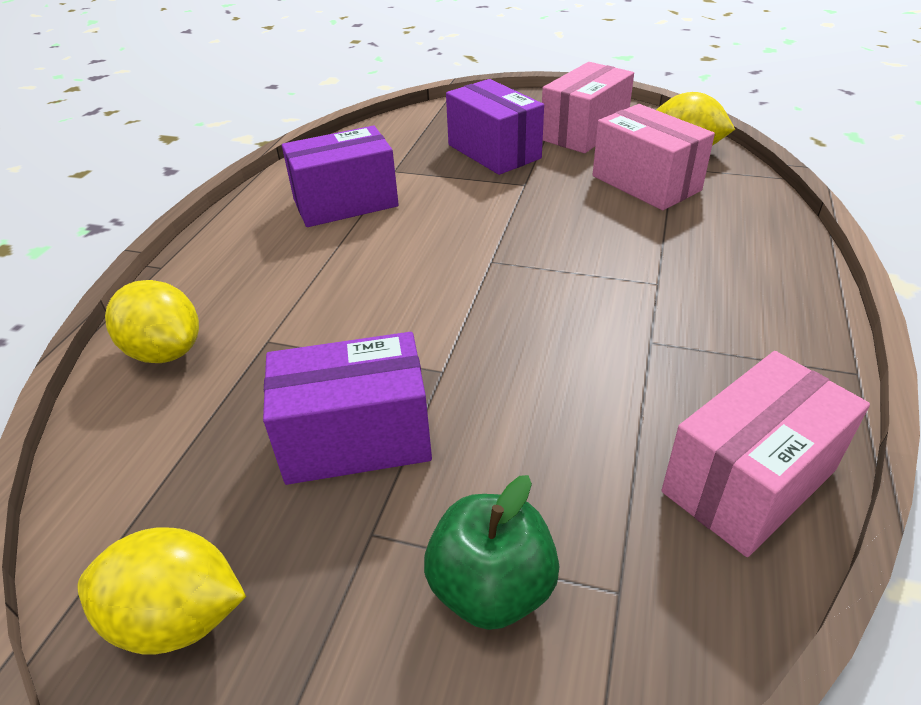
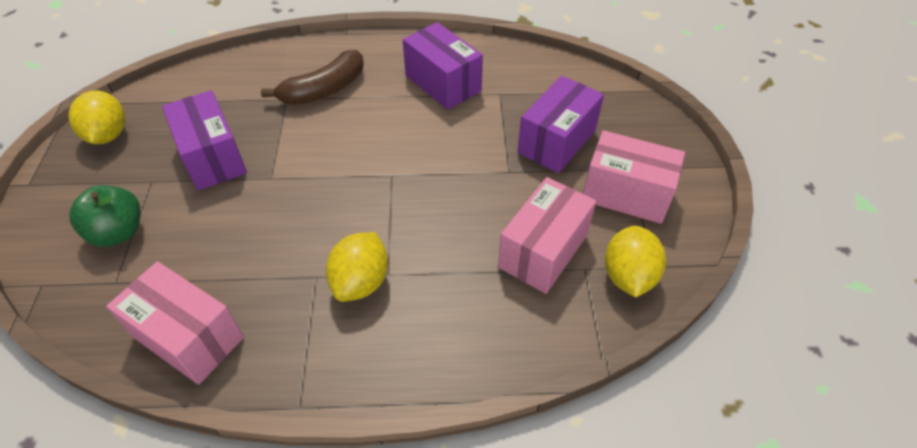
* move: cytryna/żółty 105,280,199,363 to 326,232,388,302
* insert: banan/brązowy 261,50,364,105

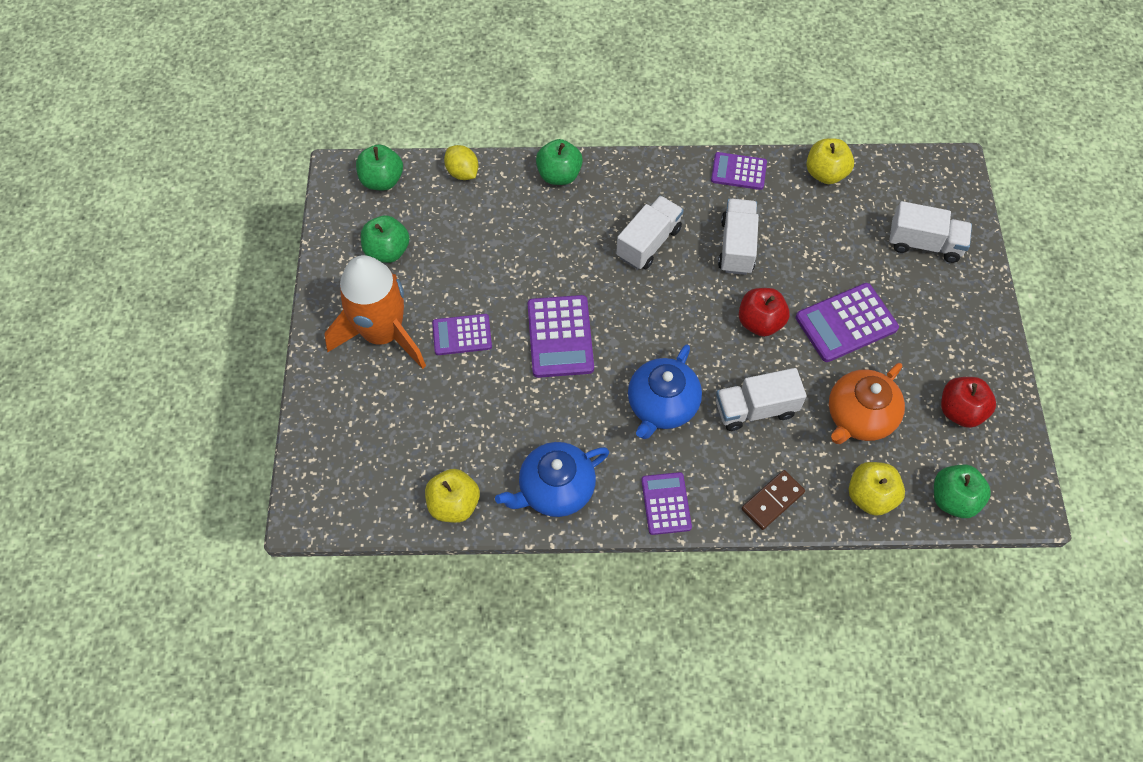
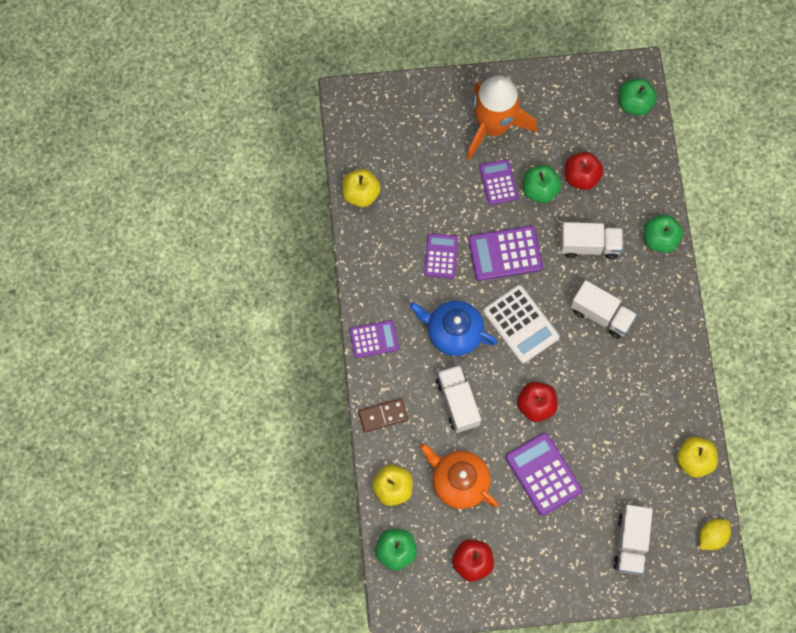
* move: jabłko/zielony 361,215,410,263 to 523,165,562,203
* move: cytryna/żółty 444,145,478,180 to 699,519,731,550
* delete: imbryk/niebieski 495,442,609,517
* move: kalkulator/fioletowy 711,152,767,190 to 424,233,458,278
* move: ciężarówka/biały 718,199,759,275 to 560,222,623,259
* rotate: kostka domina/brązowy 741,470,805,530 = 358,398,408,432 60 degrees counterclockwise
* insert: kalkulator/biały 483,285,560,364
* insert: jabłko/czerwony 565,152,603,190

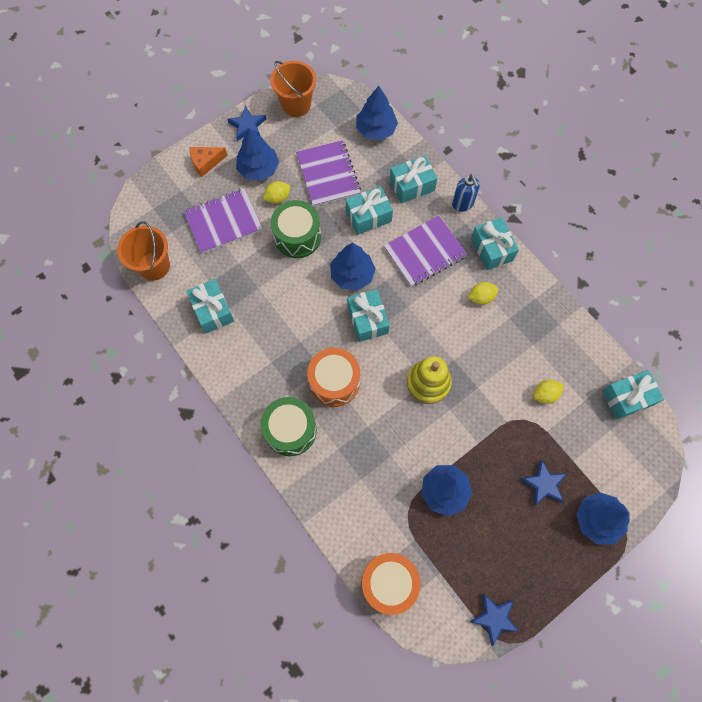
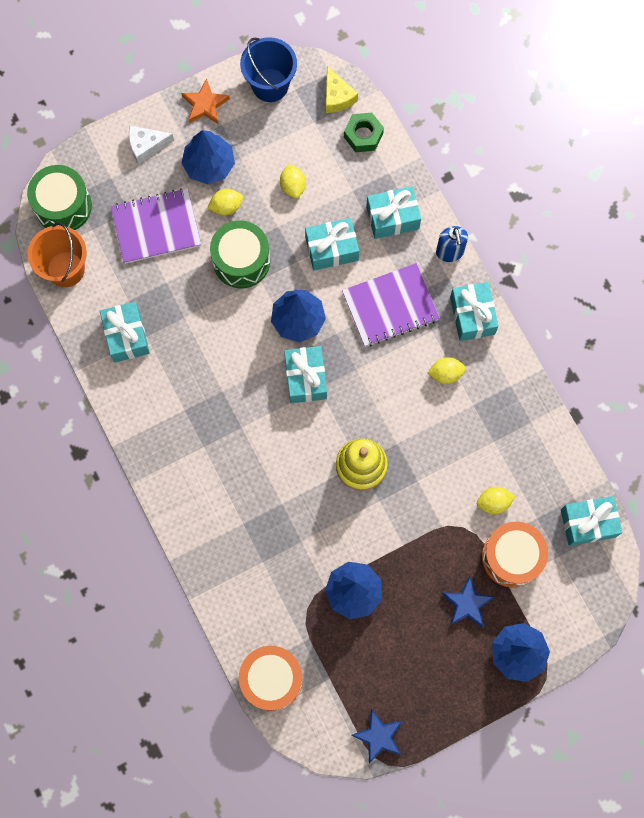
* recolor: ser/pomarańczowy 190,147,228,177 to ser/biały 129,126,174,164
* recolor: gwiazda/niebieski 227,106,266,141 to gwiazda/pomarańczowy 181,78,230,124
* move: bęben/zielony 261,397,317,456 to 27,165,92,230
* recolor: wiadro/pomarańczowy 271,61,316,117 to wiadro/niebieski 240,37,297,102
* replace: zeszyt/fioletowy 296,140,361,207 to cytryna/żółty 280,164,306,199
* move: bęben/pomarańczowy 307,348,360,407 to 482,522,548,588
* replace: drzewko/niebieski 356,86,398,141 to nakrętka/zielony 344,113,384,152
* insert: ser/żółty 326,66,358,113

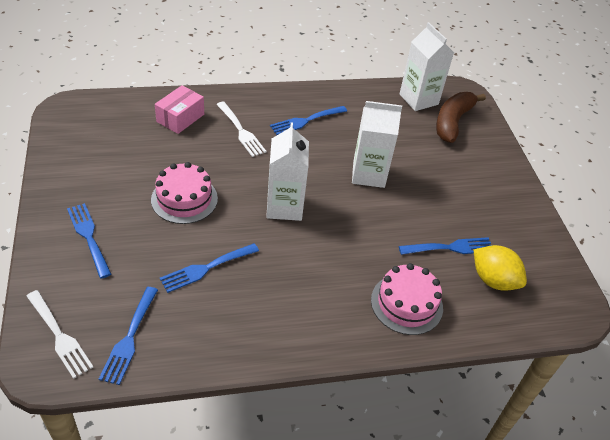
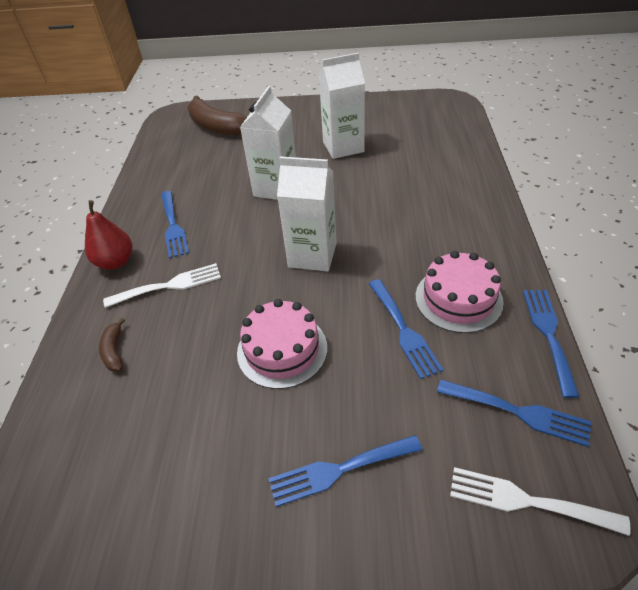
* rotate: widelec/biały 26,290,93,379 = 450,467,631,536 135 degrees counterclockwise
* replace: pudełko/różowy 155,85,204,134 to banan/brązowy 99,317,125,372
* move: tort/różowy 371,263,443,335 to 415,251,504,333
* move: widelec/niebieski 399,237,492,255 to 523,290,579,398
* move: karton mleka/biały 400,22,454,111 to 319,53,365,159
* delete: cytryna/żółty 473,245,527,291
* insert: gruszka/czerwony 85,200,132,270

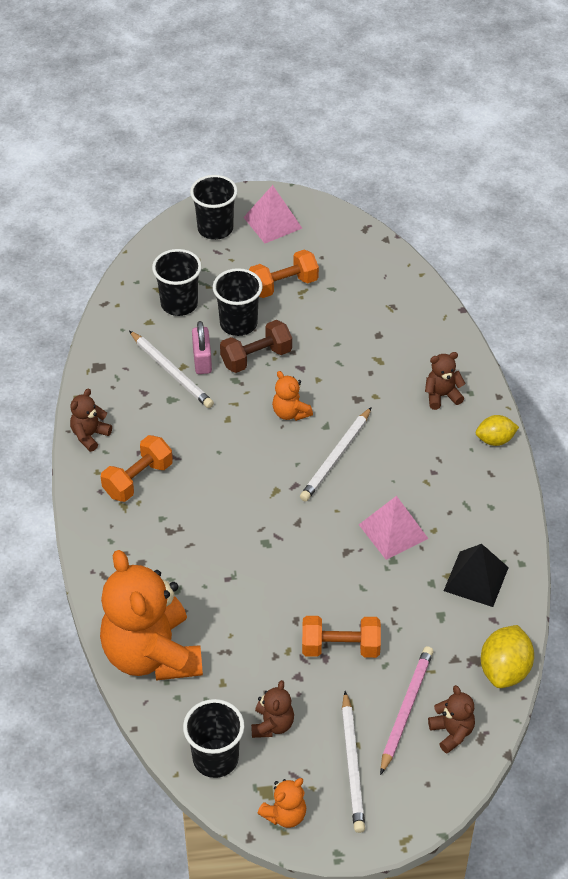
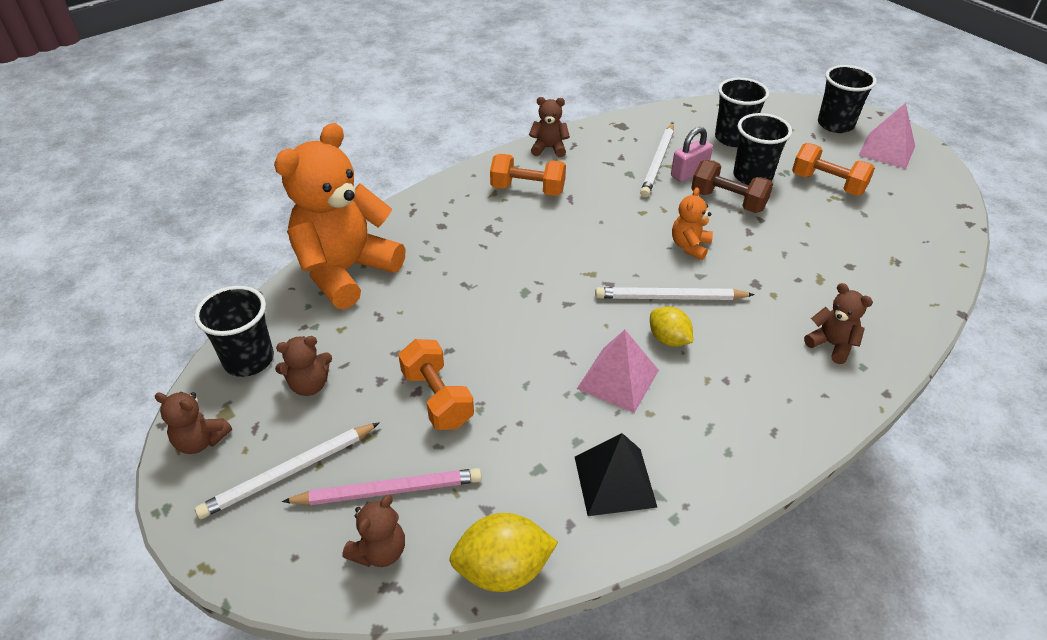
* recolor: miś/pomarańczowy 258,778,306,828 to miś/brązowy 155,392,232,454
* move: cytryna/żółty 476,415,519,446 to 650,306,693,347

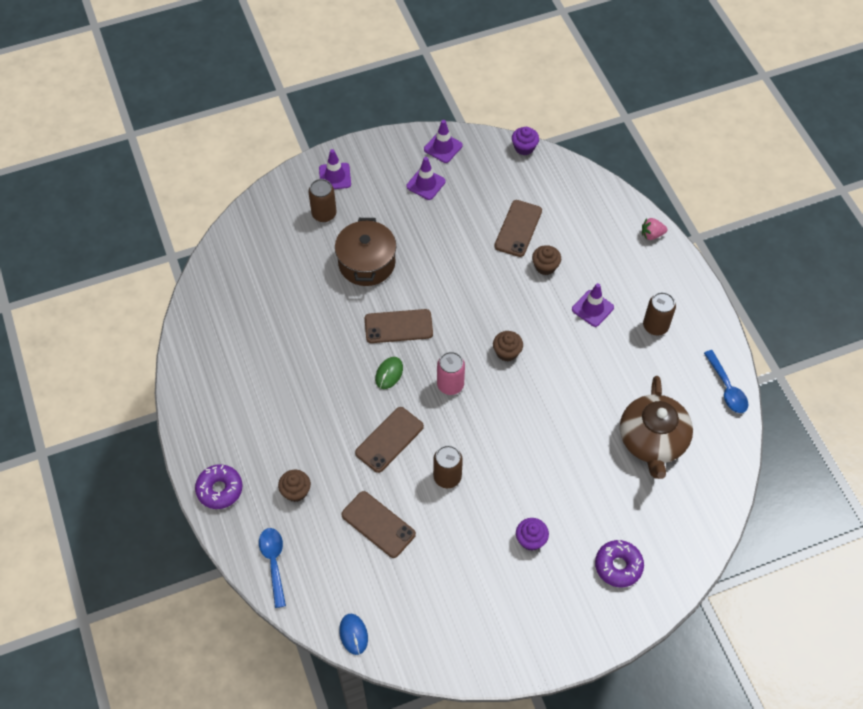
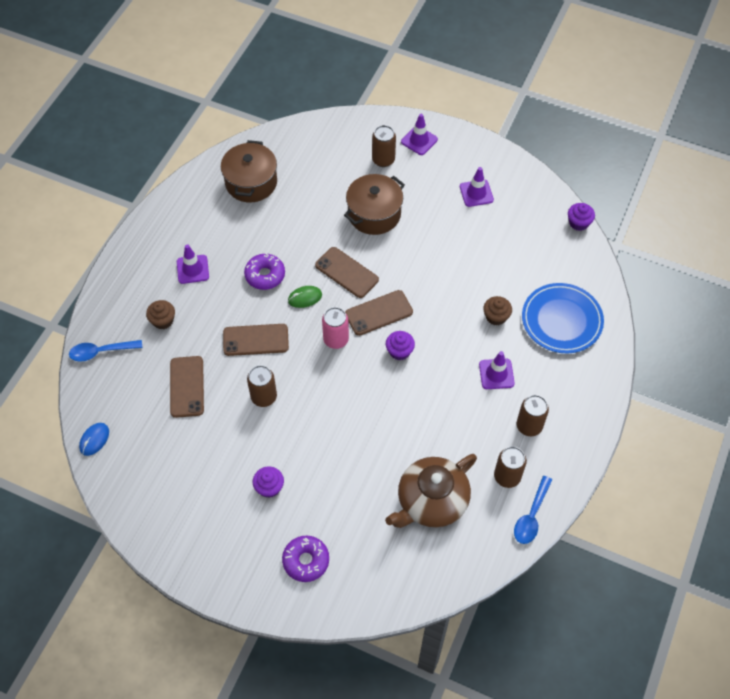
* move: donut/fioletowy 195,464,242,509 to 244,253,285,290
* rotate: łyżka/niebieski 259,528,286,608 = 69,340,143,362 135 degrees counterclockwise
* move: pachołek/fioletowy 424,120,463,163 to 177,244,209,284
* recolor: muffinka/brązowy 493,331,523,361 to muffinka/fioletowy 386,331,415,360
* move: telefon/brązowy 494,200,542,257 to 345,290,413,336
* delete: truskawka/różowy 642,218,667,240
* insert: garnek/brązowy 221,140,277,202
* insert: puszka/brązowy 494,446,527,488
* insert: talerz/niebieski 522,283,604,353

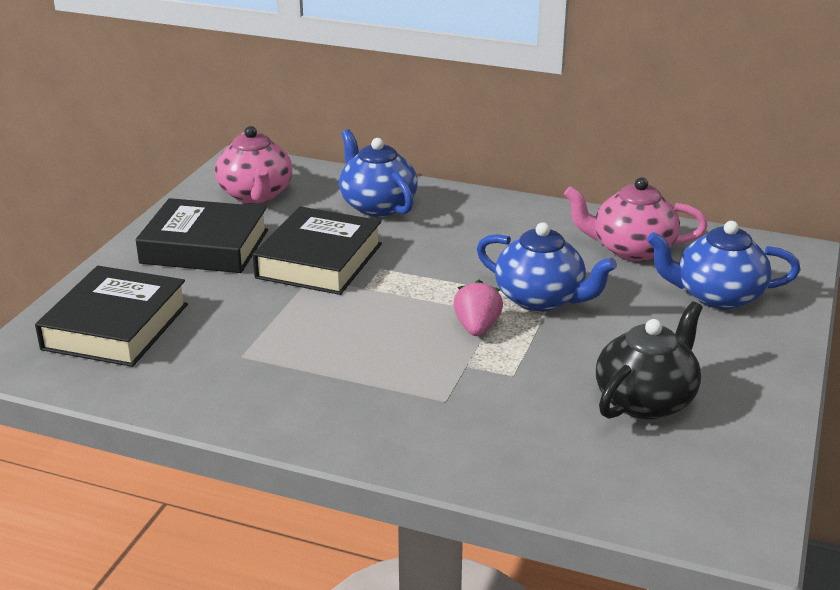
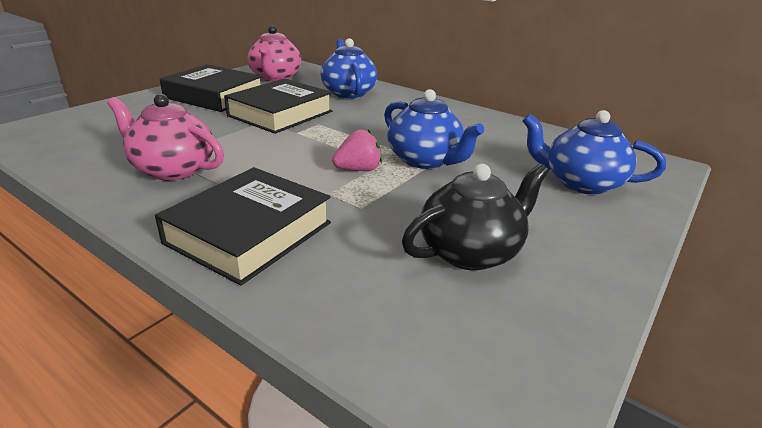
* move: książka/czarny 35,266,188,367 to 155,167,331,286
* rotate: truskawka/różowy 453,280,503,336 = 332,129,382,171 45 degrees clockwise
* move: imbryk/różowy 564,177,708,261 to 107,94,224,181

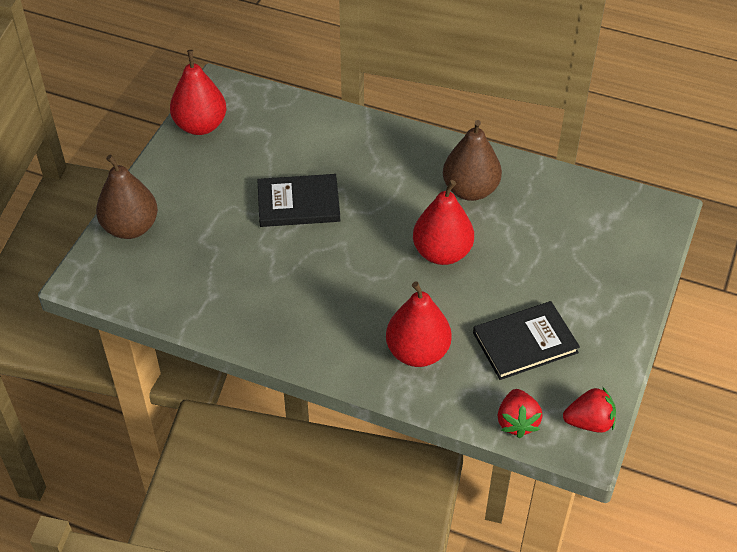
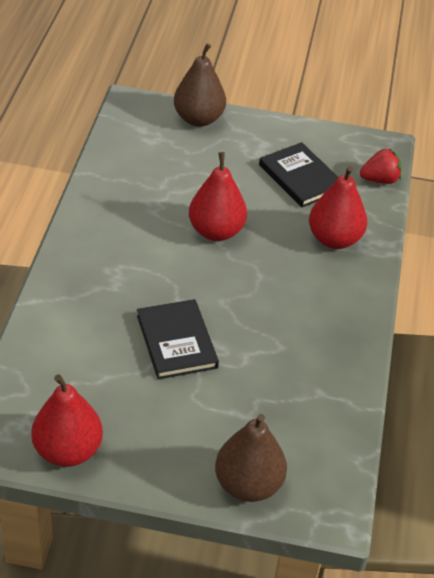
* move: gruszka/brązowy 443,120,502,201 to 174,43,226,127
* delete: truskawka/czerwony 563,386,616,433

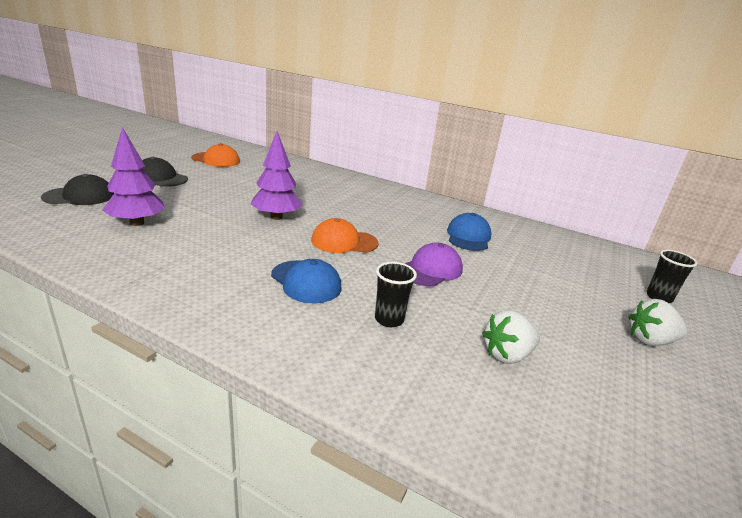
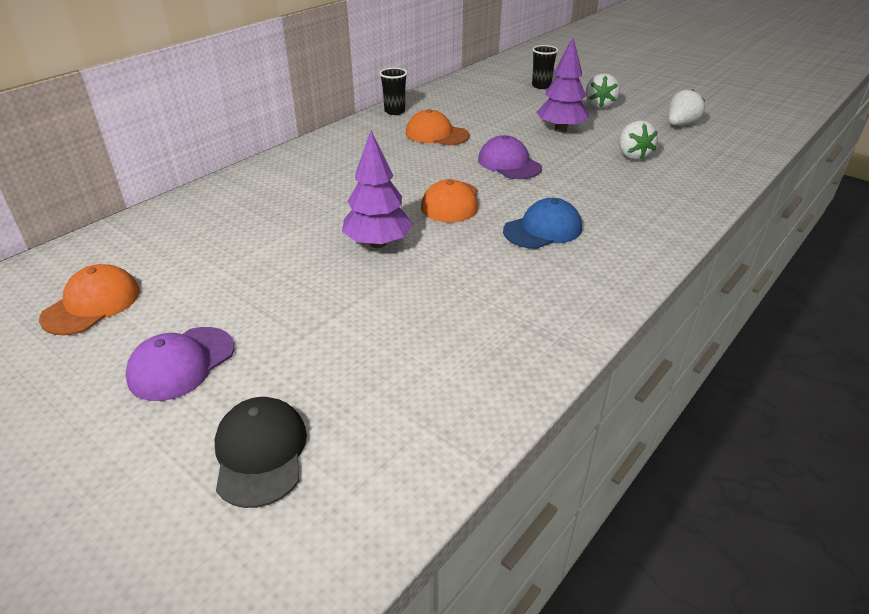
* move: drzewko/fioletowy 103,127,165,226 to 536,37,589,132
* recolor: czapka/czarny 142,157,188,187 to czapka/fioletowy 126,327,234,401
* move: szklanka/czarny 375,262,417,327 to 379,68,407,115
* recolor: czapka/niebieski 447,213,491,251 to czapka/pomarańczowy 406,109,469,146
* insert: truskawka/biały 668,89,705,126

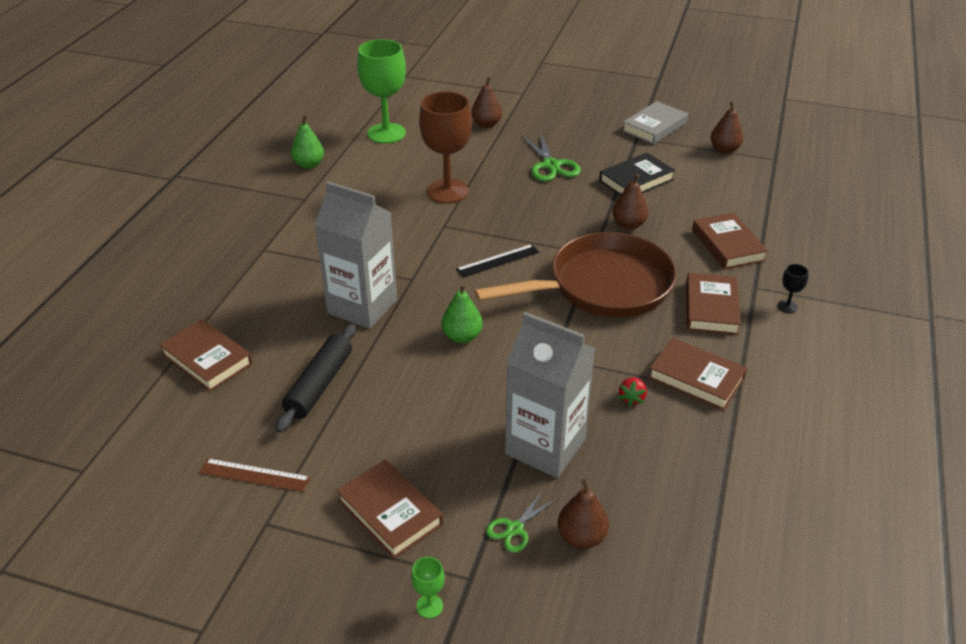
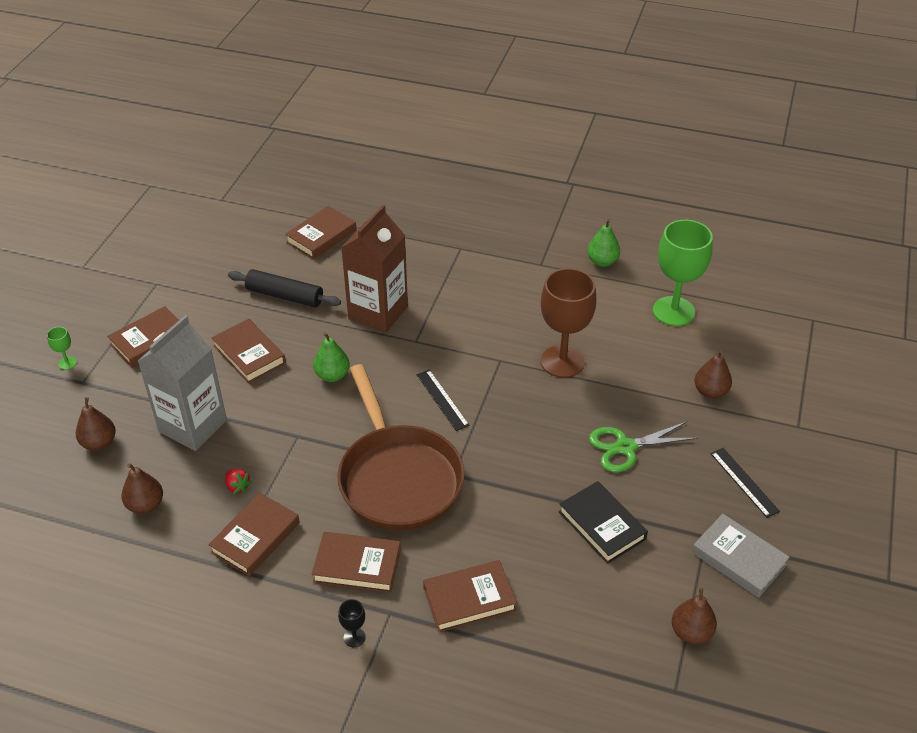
* delete: linijka/brązowy 199,458,311,492
* recolor: karton mleka/szary 315,181,397,329 to karton mleka/brązowy 341,205,408,333
* delete: nożyczki/zielony 486,490,557,553
* move: gruszka/brązowy 612,174,649,230 to 121,463,163,514
* rotate: truskawka/czerwony 618,377,647,406 = 225,469,252,494 150 degrees counterclockwise
* insert: książka/brązowy 212,319,286,383
* insert: linijka/czarny 710,448,780,518

